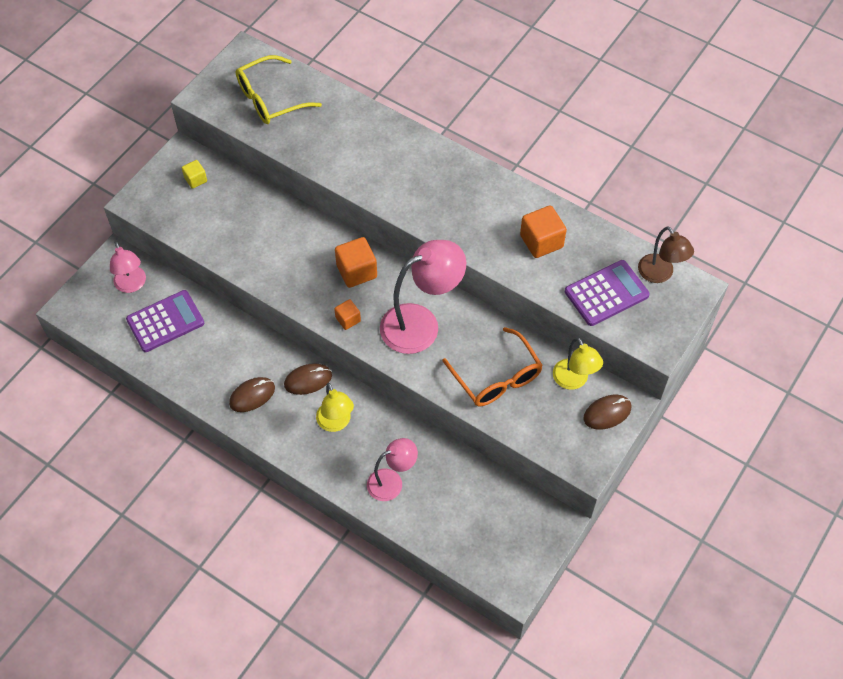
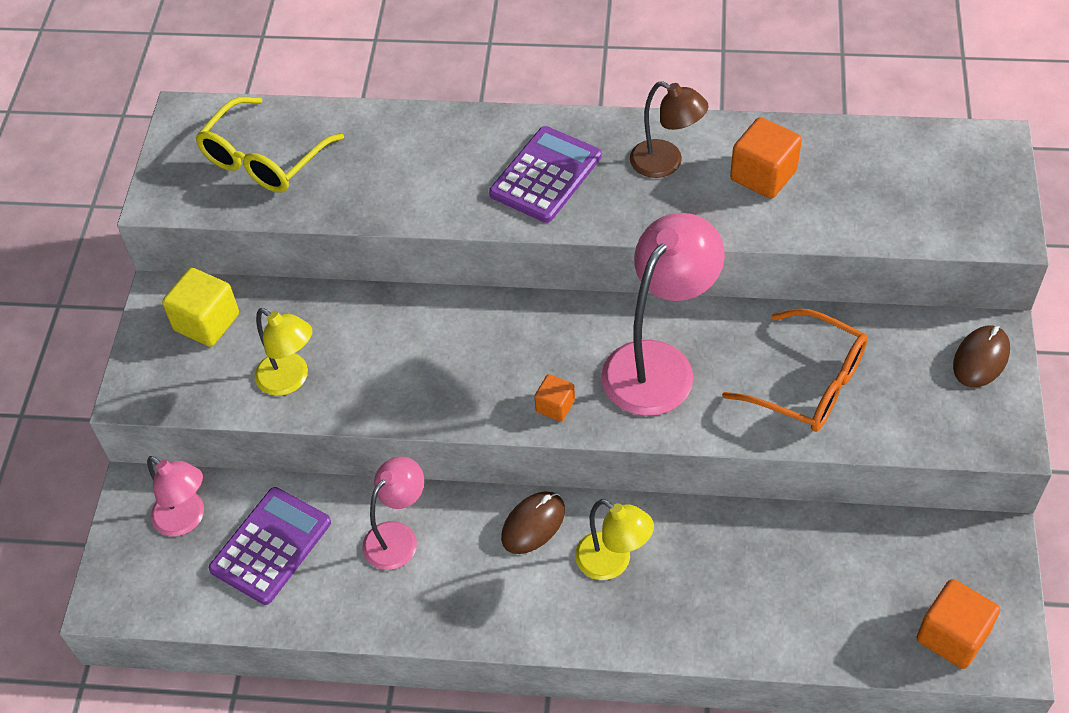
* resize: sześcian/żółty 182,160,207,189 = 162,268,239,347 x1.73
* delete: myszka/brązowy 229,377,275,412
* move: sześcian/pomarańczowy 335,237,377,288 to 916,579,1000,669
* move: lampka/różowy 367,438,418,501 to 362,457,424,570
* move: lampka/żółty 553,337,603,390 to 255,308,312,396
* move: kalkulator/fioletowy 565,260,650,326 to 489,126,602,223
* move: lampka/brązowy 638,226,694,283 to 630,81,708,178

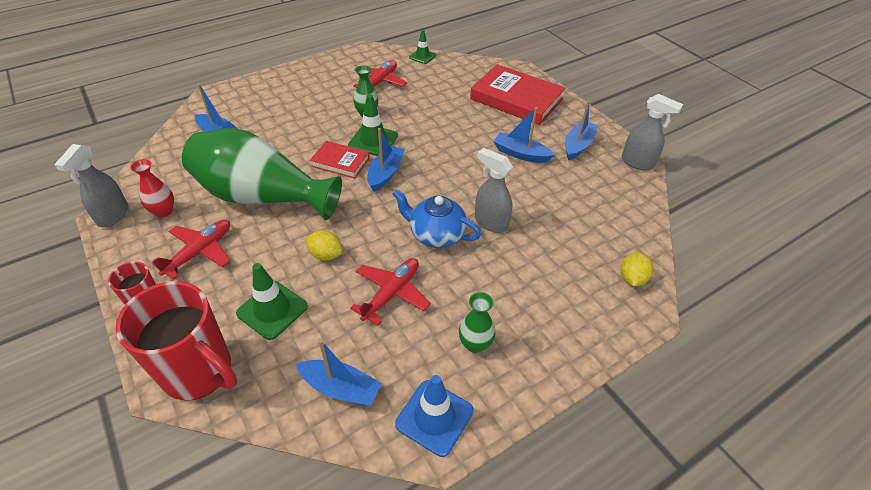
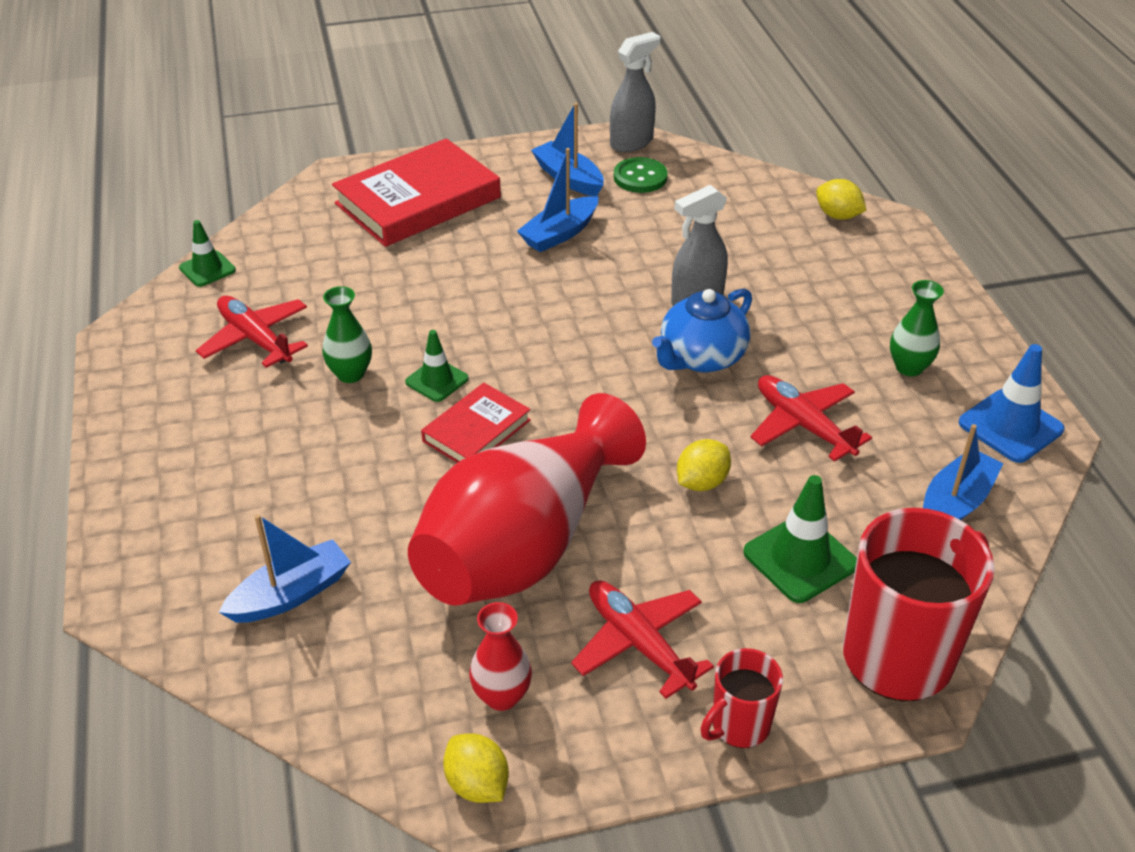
* replace: spryskiwacz/szary 54,144,128,227 to cytryna/żółty 443,733,509,803
* recolor: wazon/zielony 182,128,342,220 to wazon/czerwony 408,393,646,606
* resize: pachołek/zielony 348,94,398,156 = 405,330,469,402 x0.64
* delete: łódka/niebieski 367,128,405,191
* insert: guzik/zielony 614,157,668,193

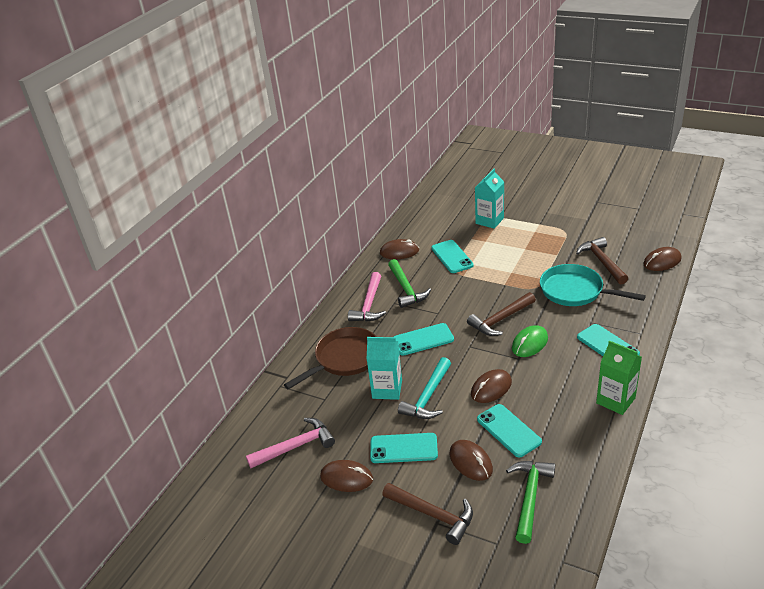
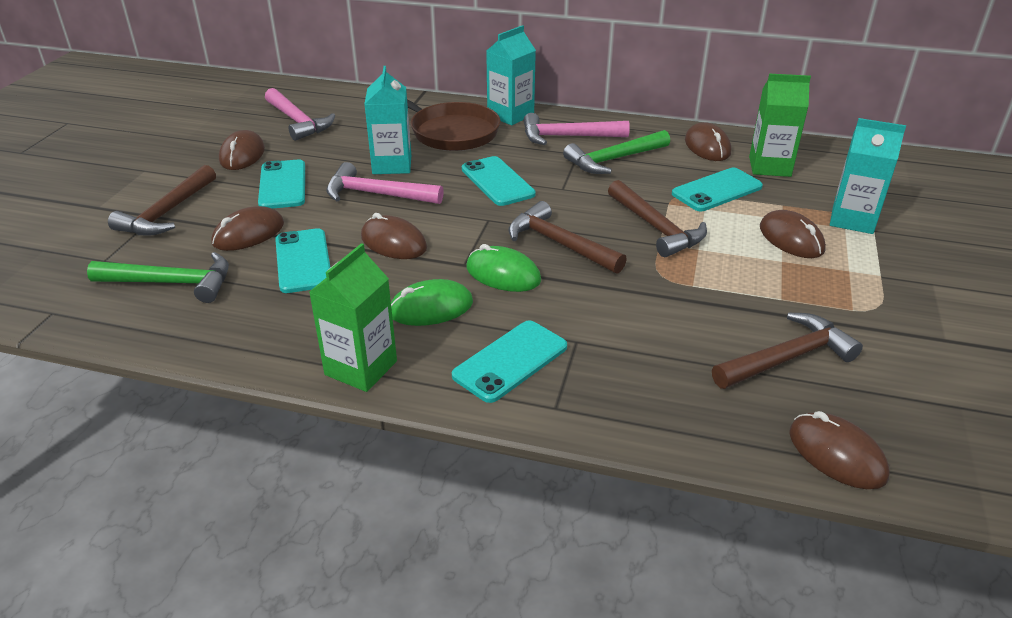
* recolor: młotek/turkusowy 398,357,451,419 to młotek/różowy 326,162,444,204
* rotate: telefon/turkusowy 477,404,542,457 = 275,228,330,293 60 degrees counterclockwise
* delete: patelnia/turkusowy 540,264,646,306
* insert: myszka/zielony 391,279,473,326
* insert: karton mleka/turkusowy 486,25,536,125
* insert: młotek/brązowy 608,180,707,257
* insert: karton mleka/zielony 749,74,811,177
* insert: myszka/brązowy 760,210,826,258

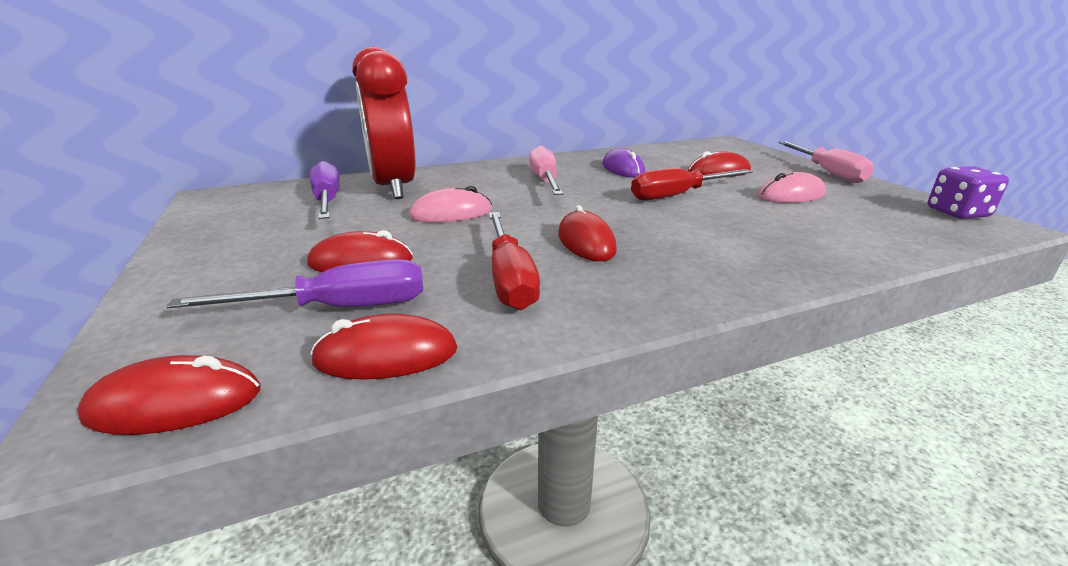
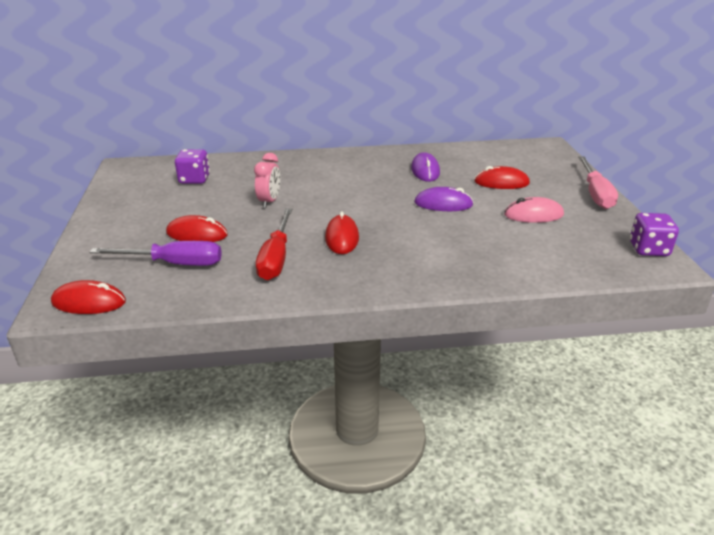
* replace: śrubokręt/fioletowy 310,161,340,219 to kostka do gry/fioletowy 175,149,210,184
* delete: myszka/czerwony 310,314,457,380
* delete: budzik/czerwony 352,46,415,199
* replace: myszka/różowy 409,186,492,222 to budzik/różowy 254,153,280,208
* delete: śrubokręt/różowy 529,145,563,195
* replace: śrubokręt/czerwony 631,168,753,201 to myszka/fioletowy 414,187,473,211

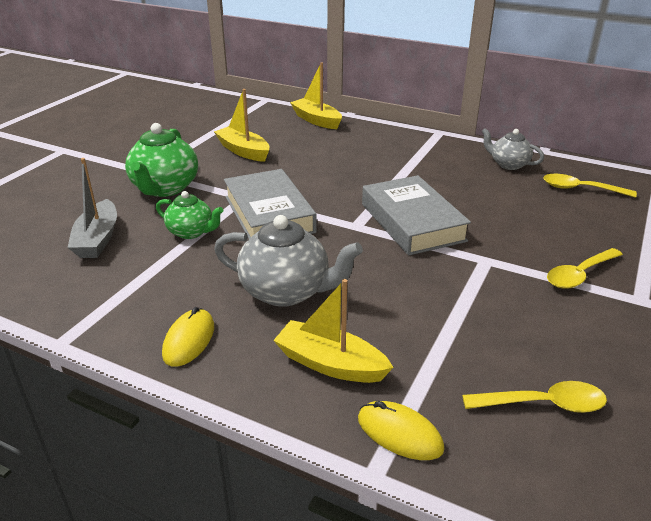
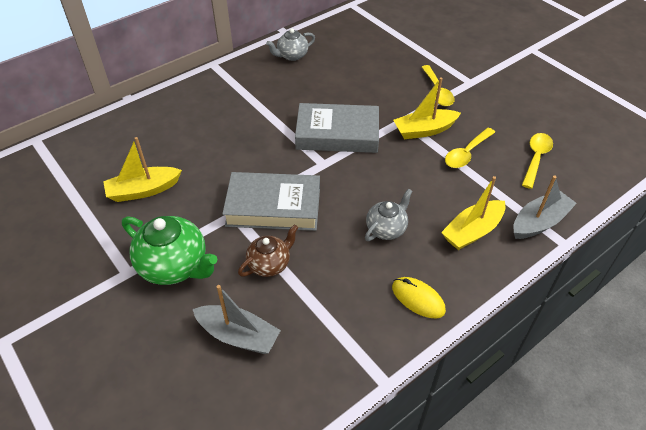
* recolor: imbryk/zielony 156,191,223,239 to imbryk/brązowy 238,225,298,277
* resize: imbryk/szary 214,215,363,307 = 365,189,412,241 x0.60
* move: łódka/żółty 290,62,342,129 to 393,77,461,139
* replace: myszka/żółty 358,401,445,460 to łódka/szary 513,175,577,239
* move: łyżka/żółty 543,174,637,198 to 445,128,495,168

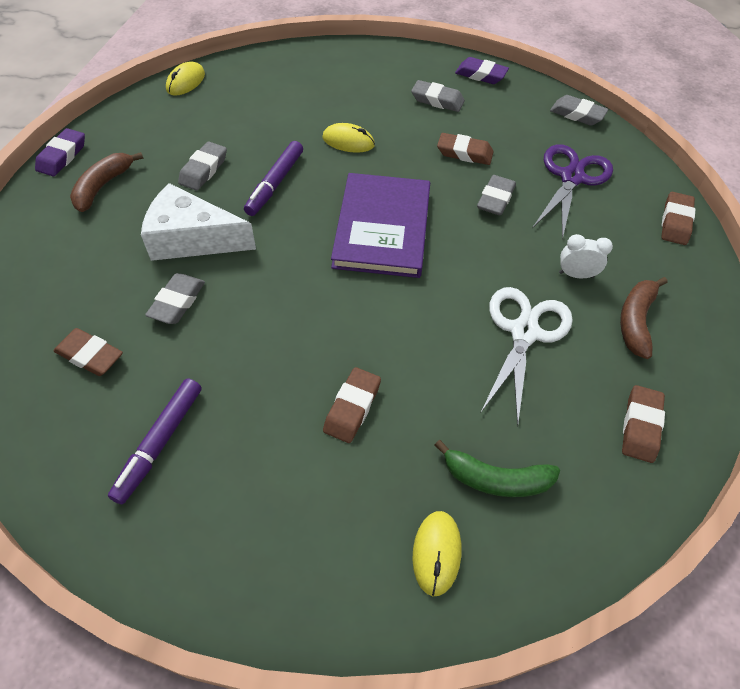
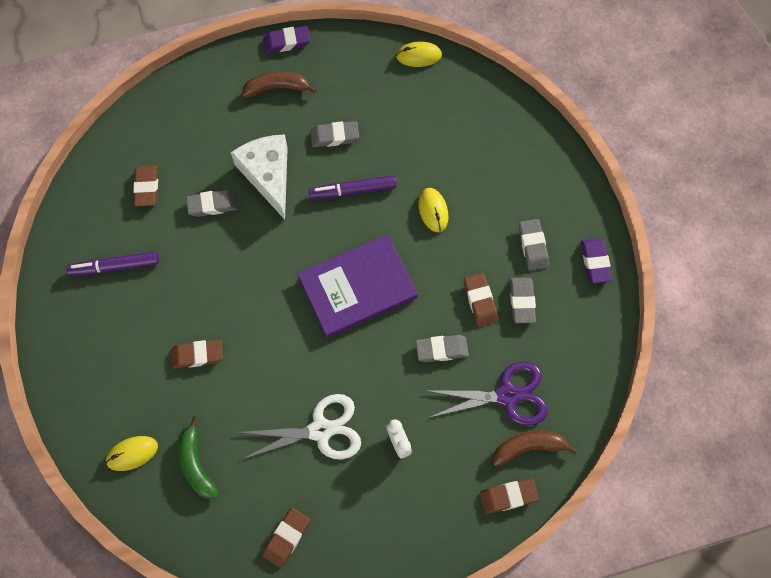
* move: gumka do mazania/szary 550,95,608,126 to 510,277,536,323
* move: banan/brązowy 620,277,668,359 to 493,431,577,467
* rotate: gumka do mazania/brązowy 622,385,665,463 = 263,508,310,568 45 degrees counterclockwise

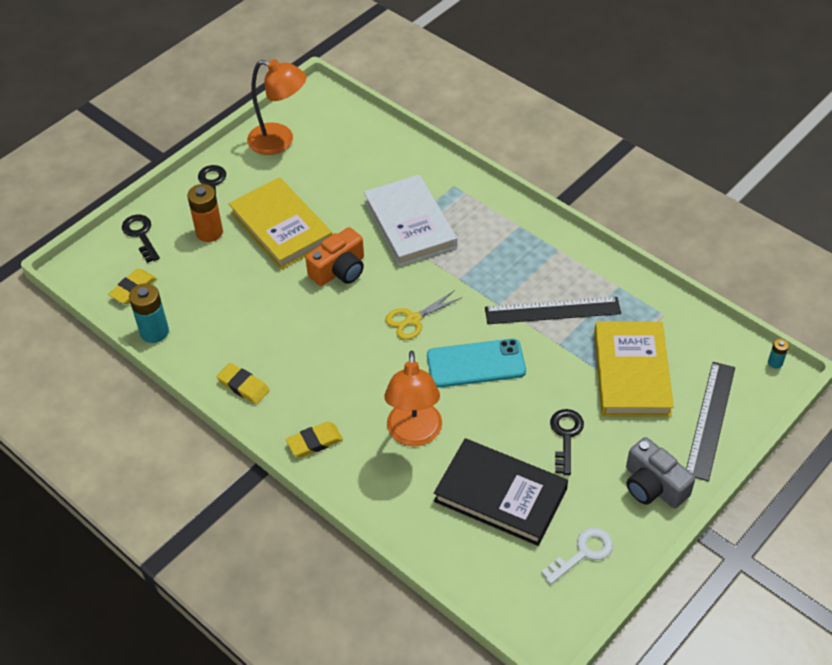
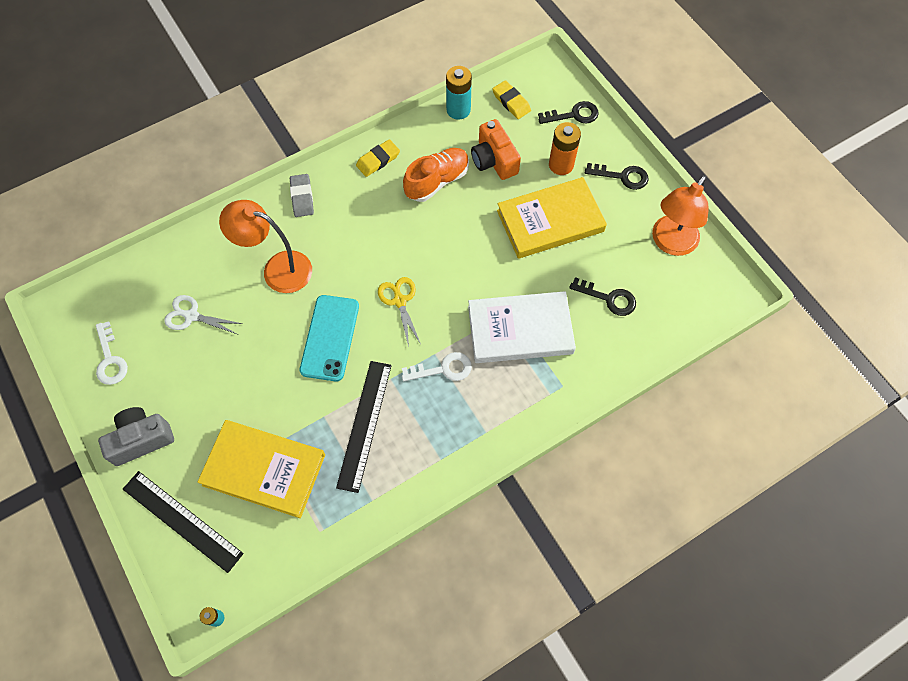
* recolor: gumka do mazania/żółty 286,422,343,458 to gumka do mazania/szary 290,174,314,217
* move: aparat fotograficzny/pomarańczowy 305,227,364,286 to 471,119,521,180
* replace: książka/czarny 434,438,568,546 to nożyczki/biały 164,295,242,334
* move: klucz/czarny 550,409,584,475 to 569,277,636,316
* insert: klucz/biały 402,352,472,381
* insert: but/pomarańczowy 403,148,469,202

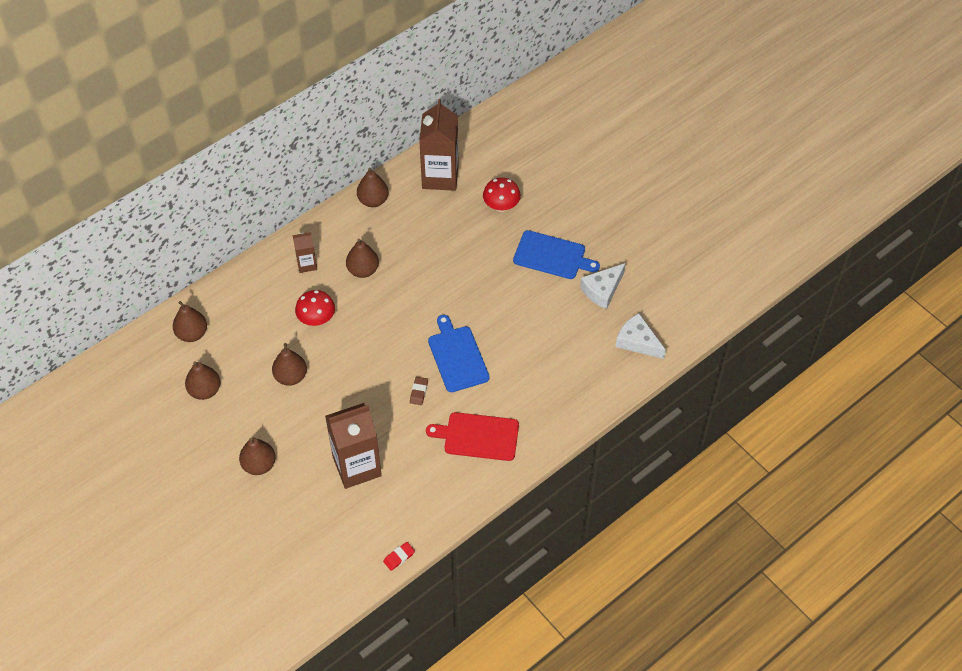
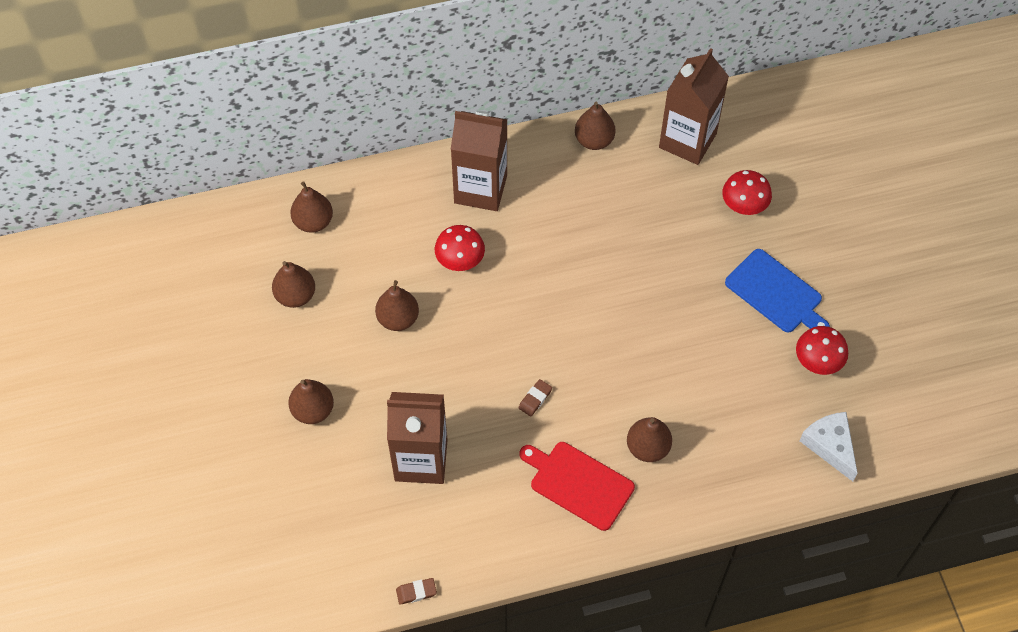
* resize: karton mleka/brązowy 293,232,317,273 = 451,111,508,211 x1.97
* move: gruszka/brązowy 346,239,379,278 to 627,417,672,462
* recolor: gumka do mazania/czerwony 383,542,415,571 to gumka do mazania/brązowy 396,578,437,605
* delete: deska do krojenia/niebieski 428,315,490,392
* replace: ser/biały 580,263,625,309 to grzyb/czerwony 796,326,848,375

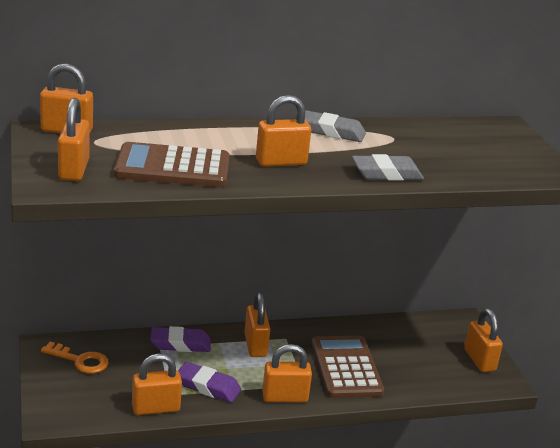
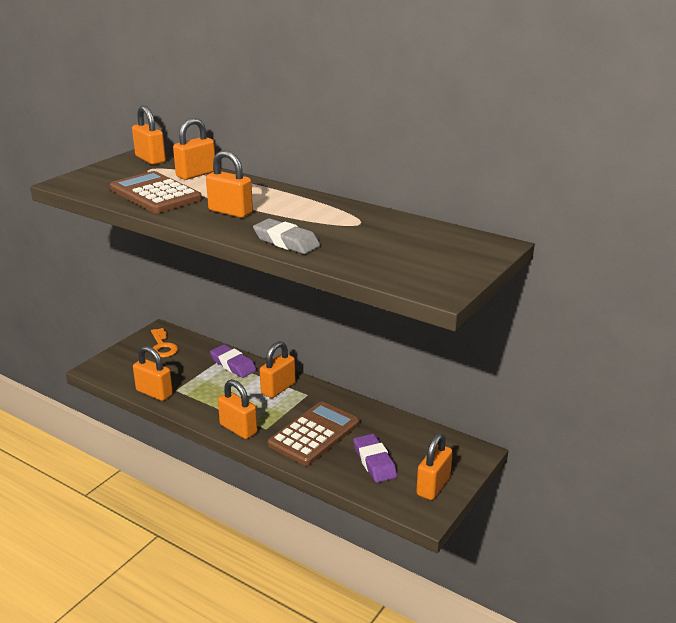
* move: kłódka/pomarańczowy 58,98,89,181 to 173,118,215,180
* move: gumka do mazania/fioletowy 178,362,241,403 to 353,434,397,483
* delete: gumka do mazania/szary 305,110,366,142

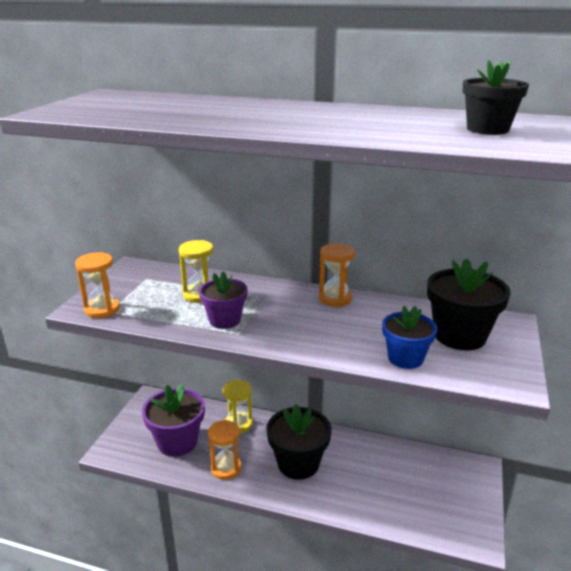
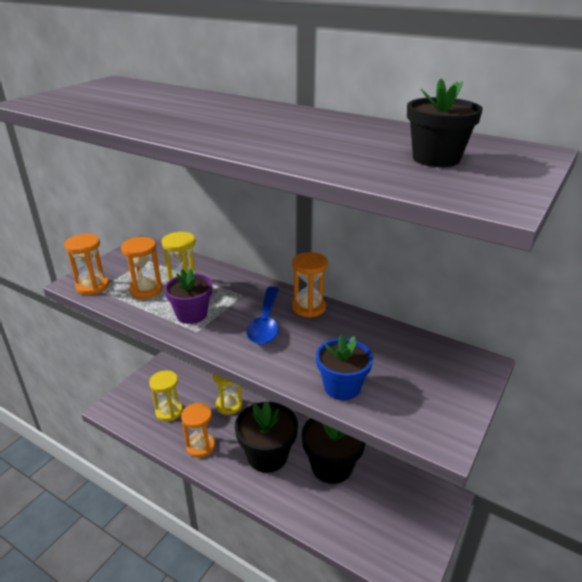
* replace: doniczka/fioletowy 142,384,205,457 to klepsydra/żółty 149,370,183,422
* move: doniczka/czarny 427,258,511,350 to 302,418,366,484
* insert: klepsydra/pomarańczowy 121,237,163,299
* insert: łyżka/niebieski 246,287,279,345

